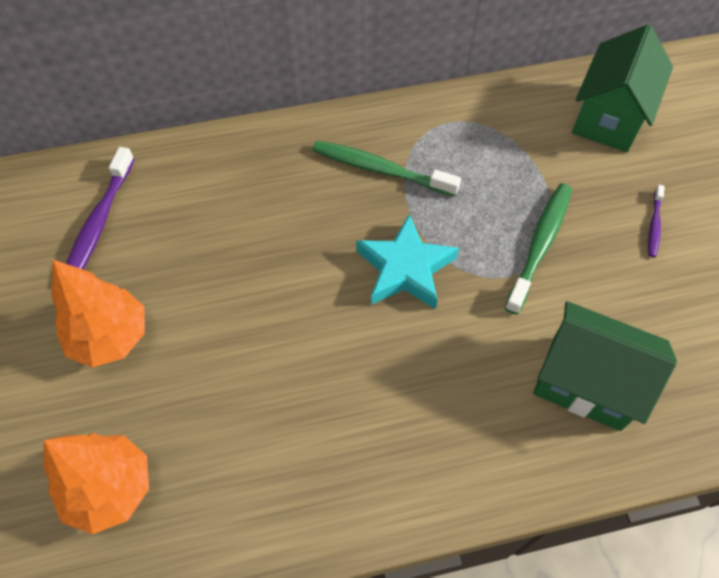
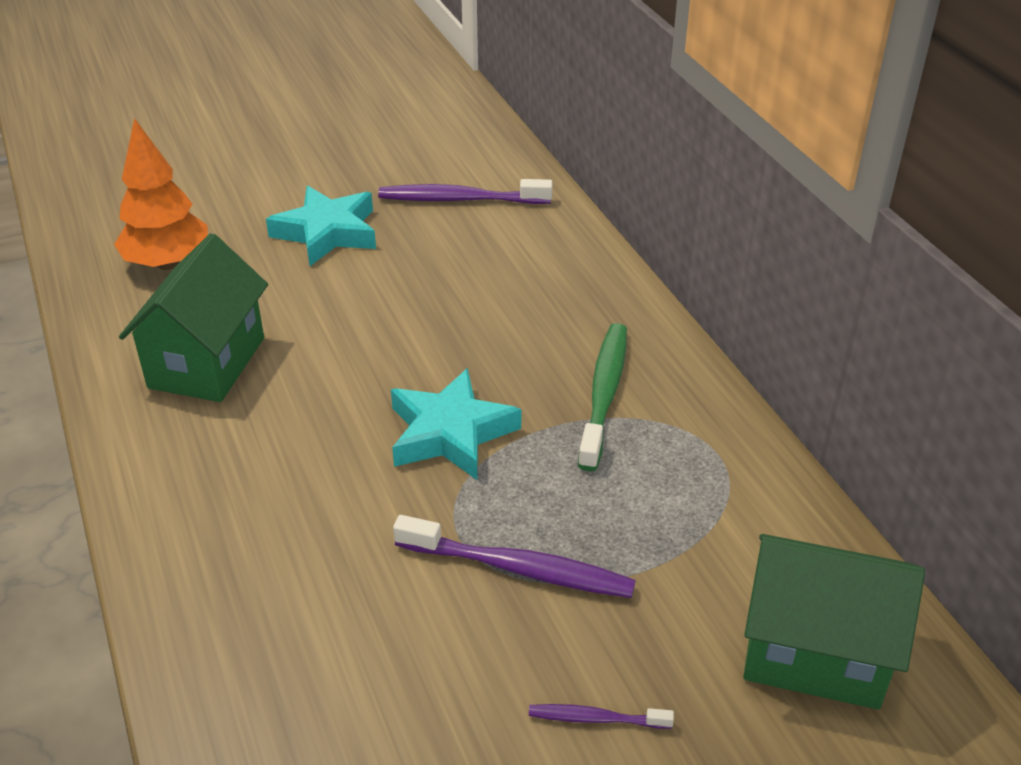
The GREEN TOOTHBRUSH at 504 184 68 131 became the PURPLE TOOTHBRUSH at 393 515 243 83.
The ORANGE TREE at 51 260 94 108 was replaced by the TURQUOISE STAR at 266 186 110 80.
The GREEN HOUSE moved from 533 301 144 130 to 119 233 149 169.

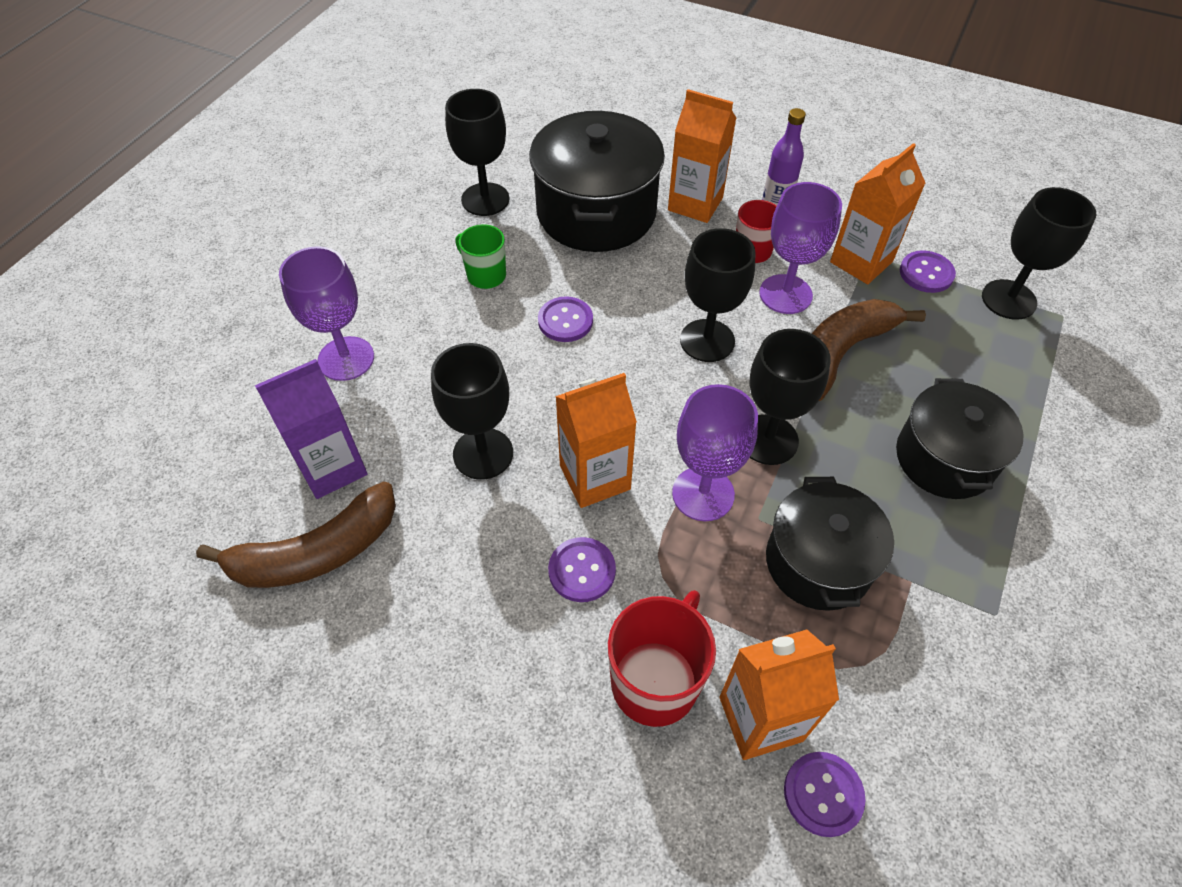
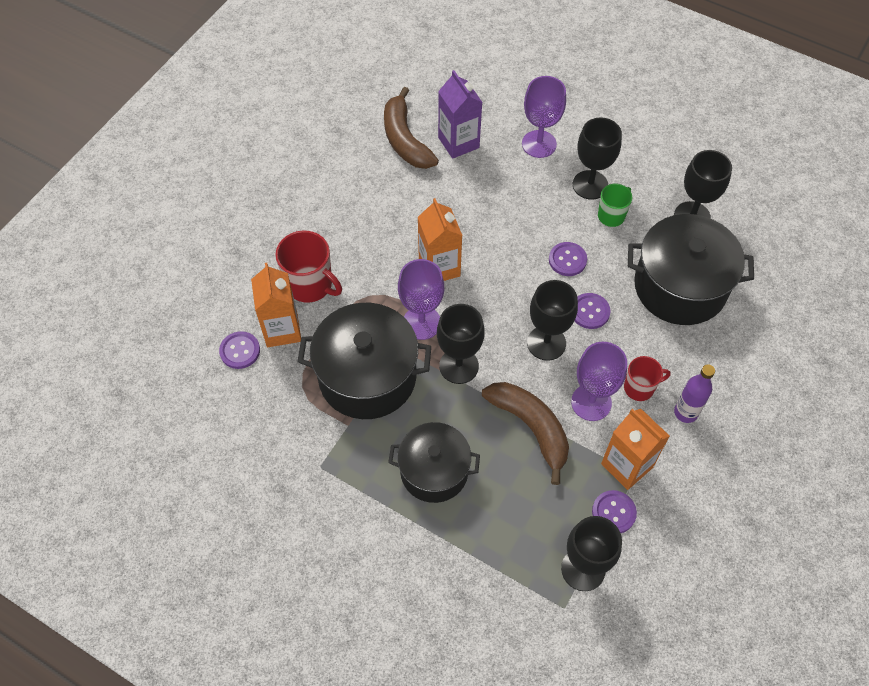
The ORANGE CARTON at 668 89 68 134 disappeared.
The BLACK GOBLET moved from 431 343 82 137 to 573 118 49 82.
The BLACK POT at 766 477 128 134 changed to 1.52 times the size.
The PURPLE BUTTON moved from 548 537 68 65 to 575 293 35 36.

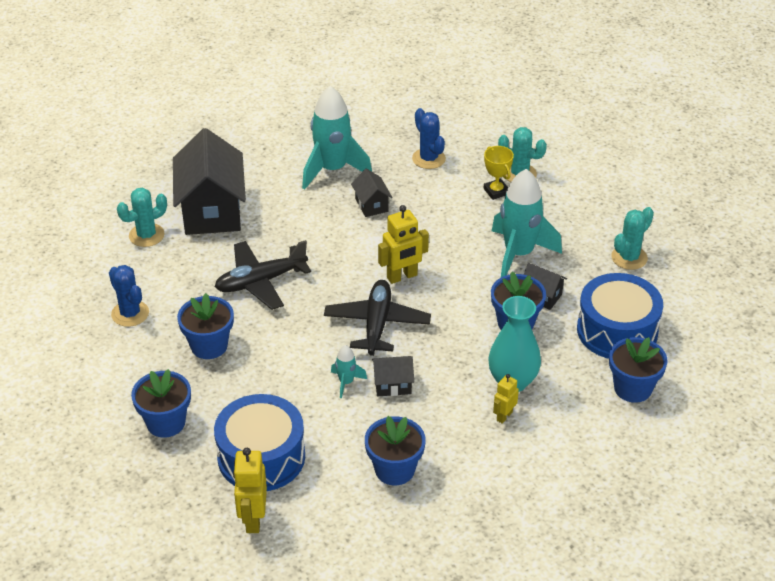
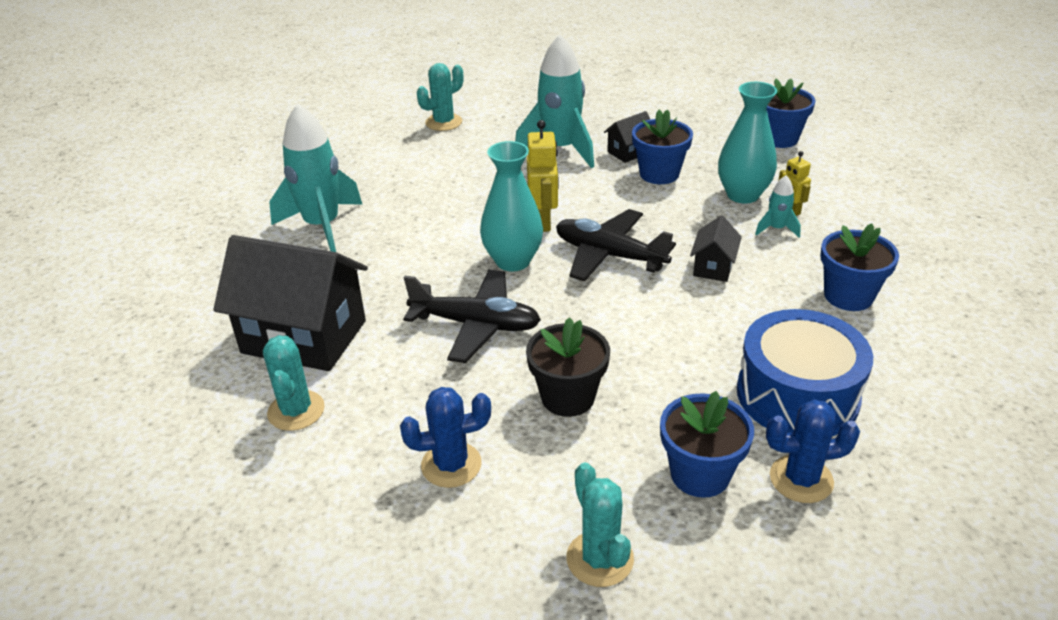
The BLUE CACTUS moved from 412 108 34 61 to 766 399 94 104.
The YELLOW TROPHY at 484 146 30 54 disappeared.
The BLACK HOUSE at 351 169 41 48 disappeared.
The TURQUOISE CACTUS moved from 611 207 43 63 to 566 462 68 125.
The BLACK PLANE at 215 240 96 70 turned 75 degrees counterclockwise.
The BLUE DRUM at 577 273 86 86 disappeared.
The BLUE FLOWER POT at 177 293 57 66 became the BLACK FLOWER POT at 526 317 84 100.
The TURQUOISE ROCKET moved from 331 345 36 53 to 755 175 46 63.
The YELLOW ROBOT at 233 448 34 85 disappeared.
The TURQUOISE VASE at 480 141 63 131 appeared.

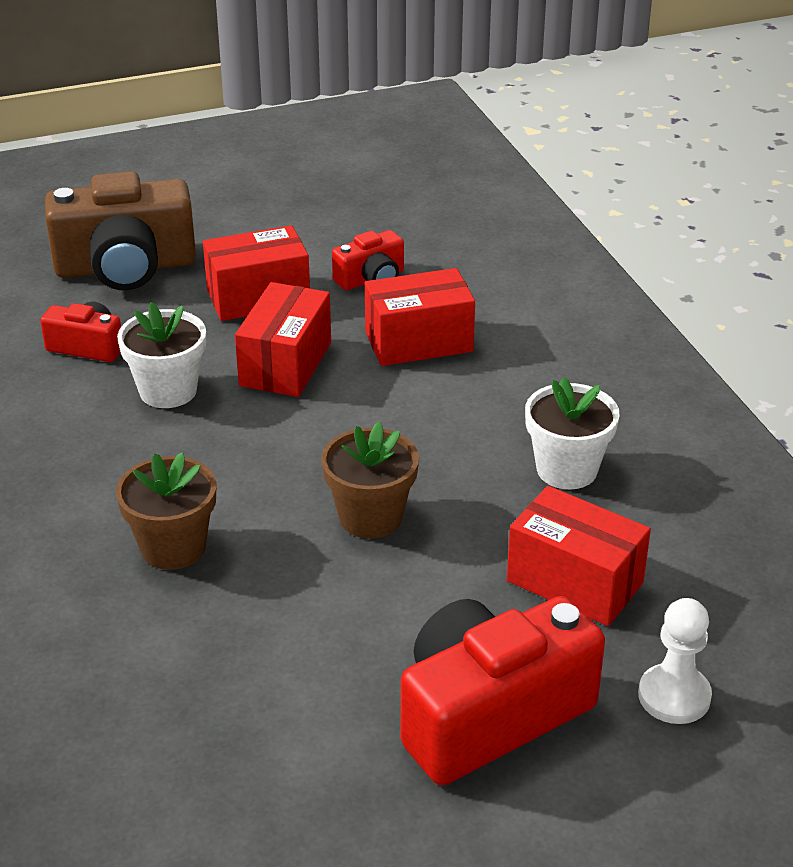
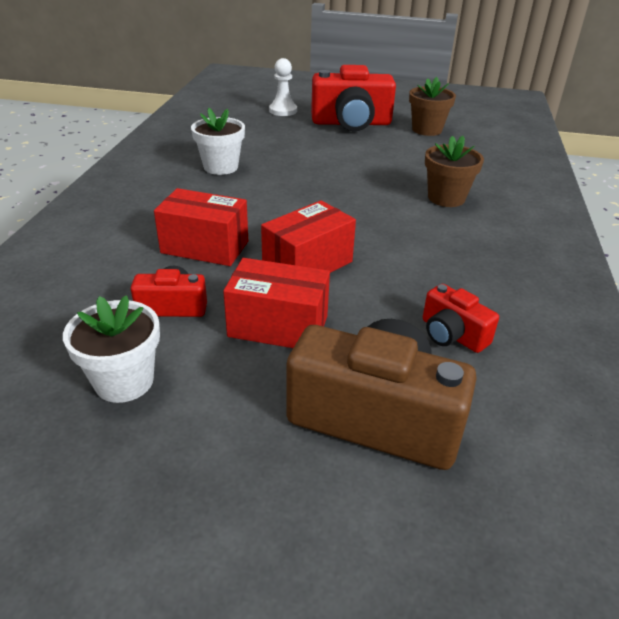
The WHITE FLOWER POT moved from 117 302 89 106 to 63 295 97 108.
The BROWN FLOWER POT moved from 321 421 98 118 to 409 77 47 59.
The RED BOX at 507 486 144 140 disappeared.

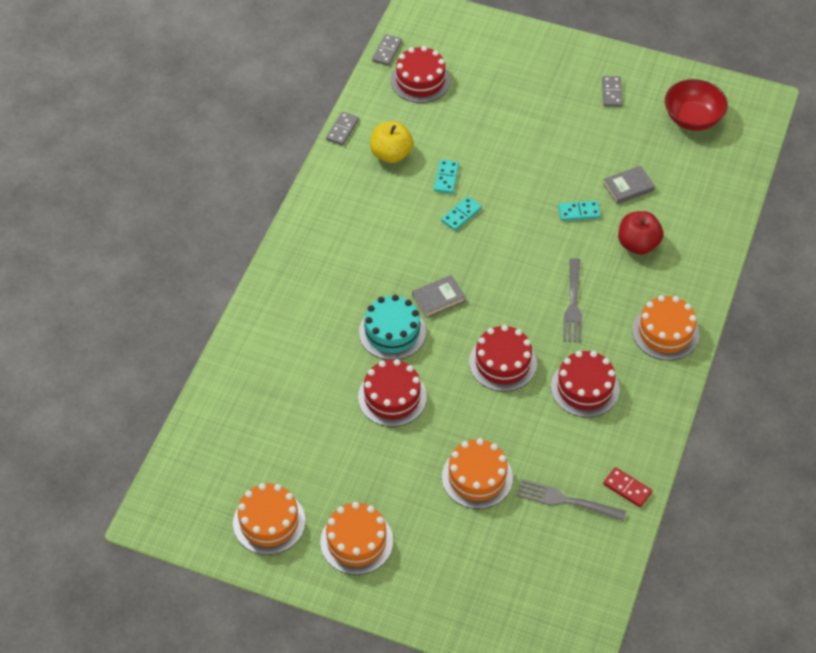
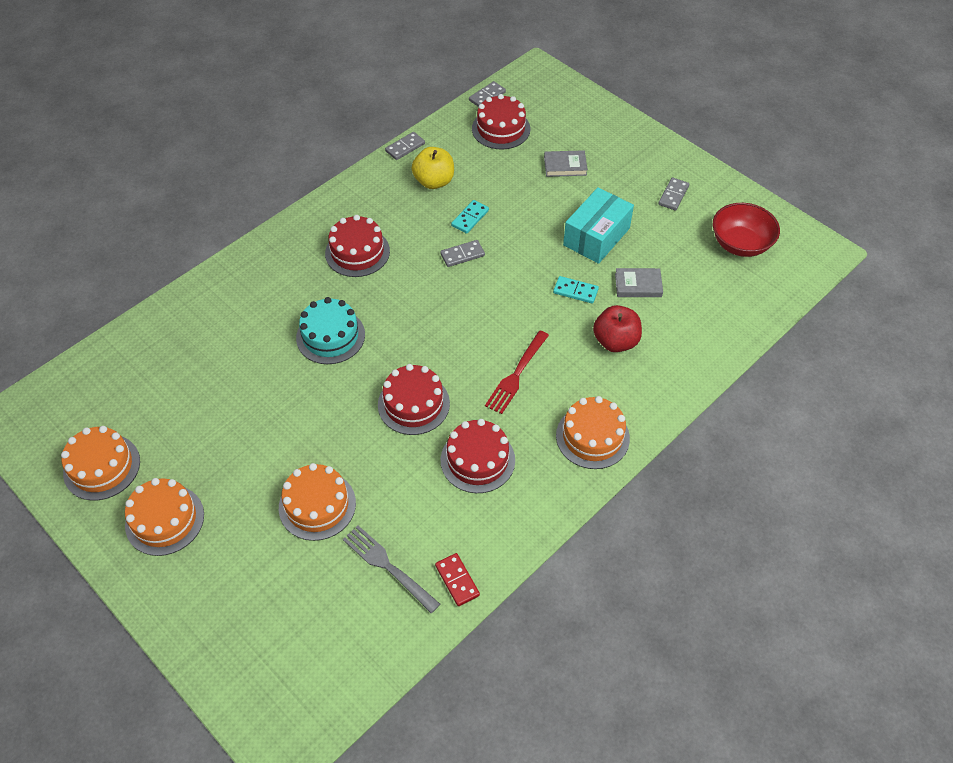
The TURQUOISE DOMINO at 441 196 41 35 became the GREY DOMINO at 440 240 45 27.
The GREY FORK at 563 258 19 85 became the RED FORK at 485 331 64 83.
The GREY BOOK moved from 412 275 54 43 to 544 150 44 27.
The RED CAKE moved from 358 359 69 68 to 325 215 65 62.
The TURQUOISE BOX at 563 187 71 77 appeared.

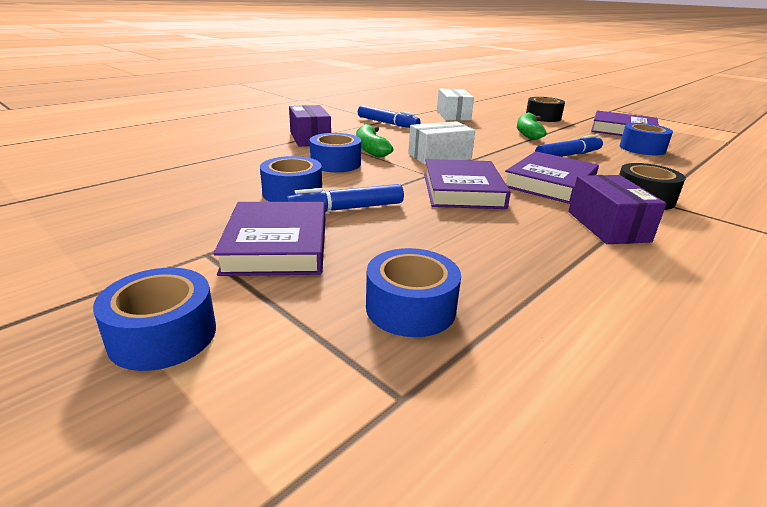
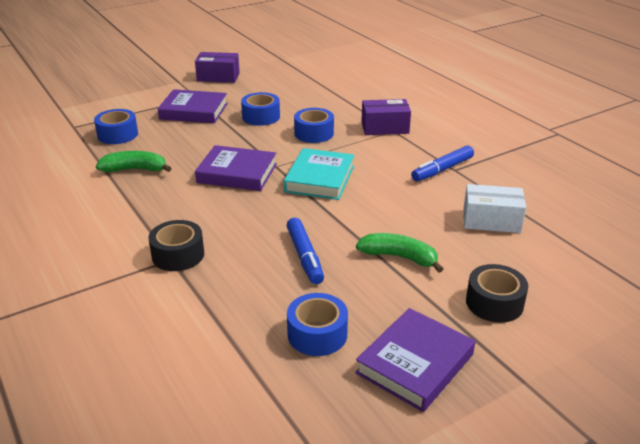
The WHITE BOX at 408 121 67 44 was replaced by the TURQUOISE BOOK at 284 148 71 52.
The GREEN BANANA moved from 356 124 37 34 to 96 151 75 21.
The PURPLE BOOK at 505 151 94 53 disappeared.
The PURPLE BOX moved from 568 175 98 69 to 195 52 45 31.
The BLUE MARKER at 286 184 118 28 disappeared.
The BLUE TAPE at 93 268 123 103 disappeared.

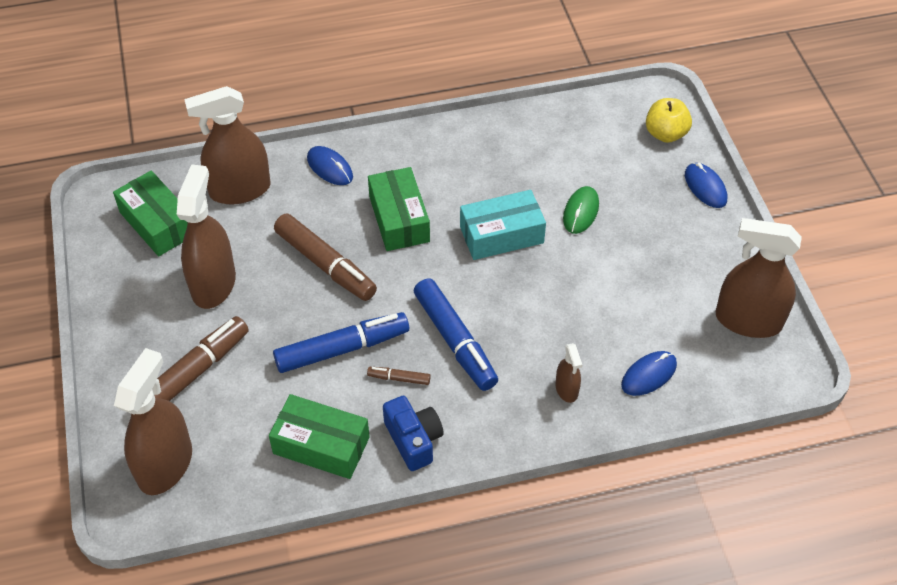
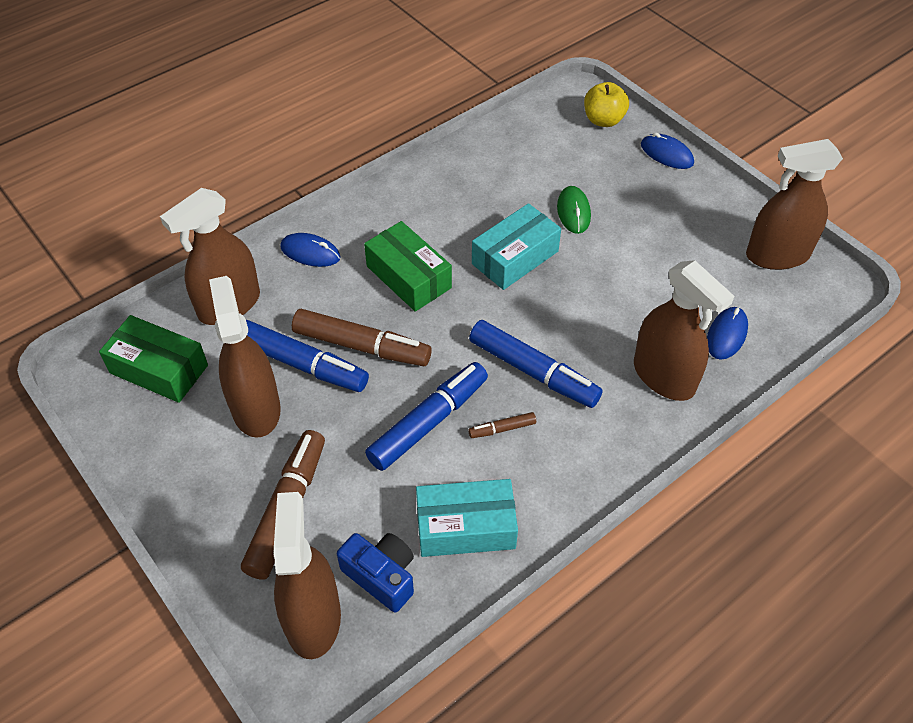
The BROWN SPRAY BOTTLE at 555 343 27 60 changed to 2.10 times the size.
The GREEN BOX at 269 394 101 85 became the TURQUOISE BOX at 416 479 102 78.
The BLUE CAMERA moved from 383 396 61 75 to 337 533 77 80.
The BLUE MARKER at 246 320 123 72 appeared.

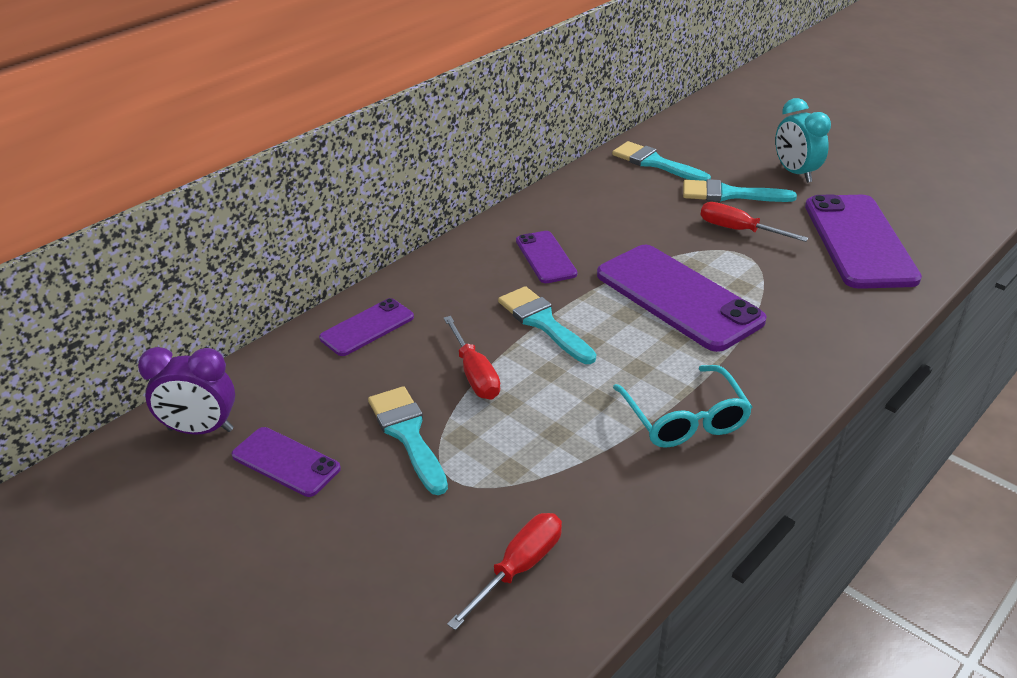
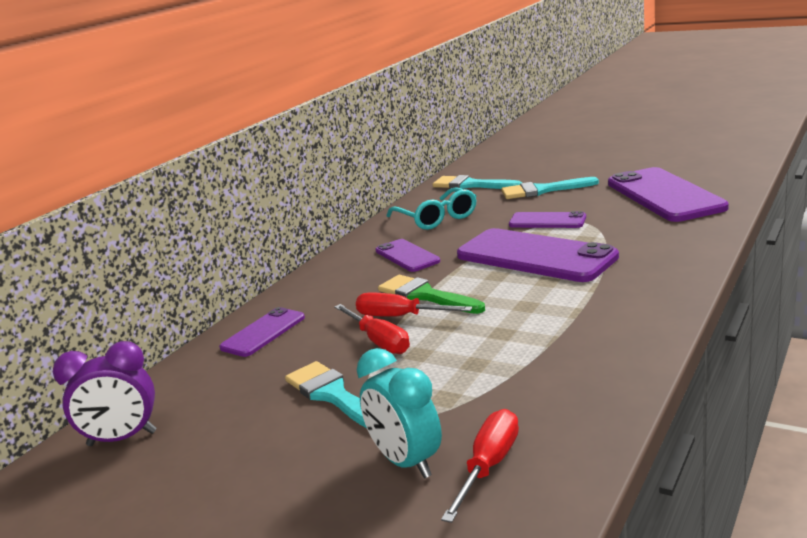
The TURQUOISE CLOCK moved from 775 98 56 85 to 357 348 85 130.
The RED SCREWDRIVER moved from 701 202 107 40 to 356 293 117 24.
The TURQUOISE BRUSH at 498 286 98 78 became the GREEN BRUSH at 378 275 107 39.
The TURQUOISE GLASSES moved from 613 365 139 83 to 386 187 90 43.
The PURPLE PHONE moved from 232 427 109 70 to 509 211 77 17.

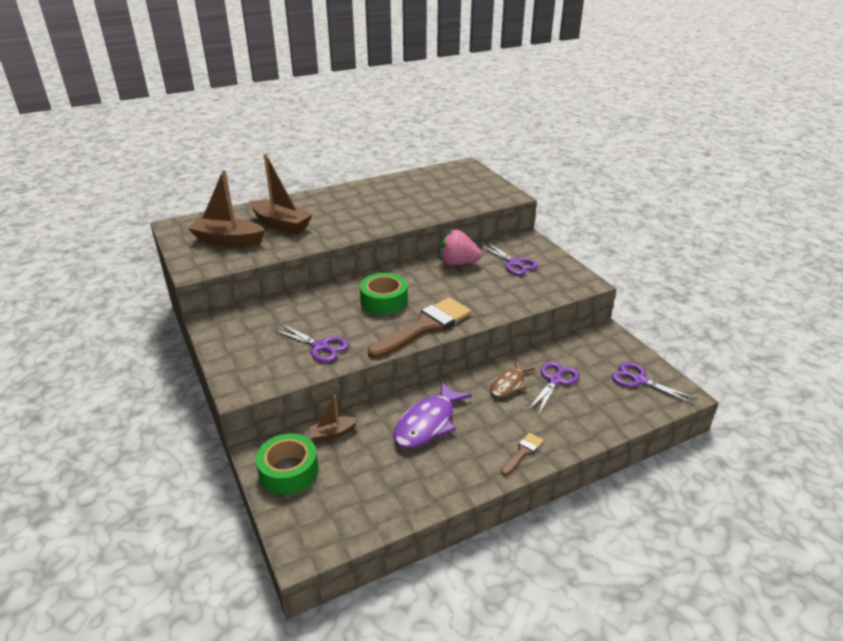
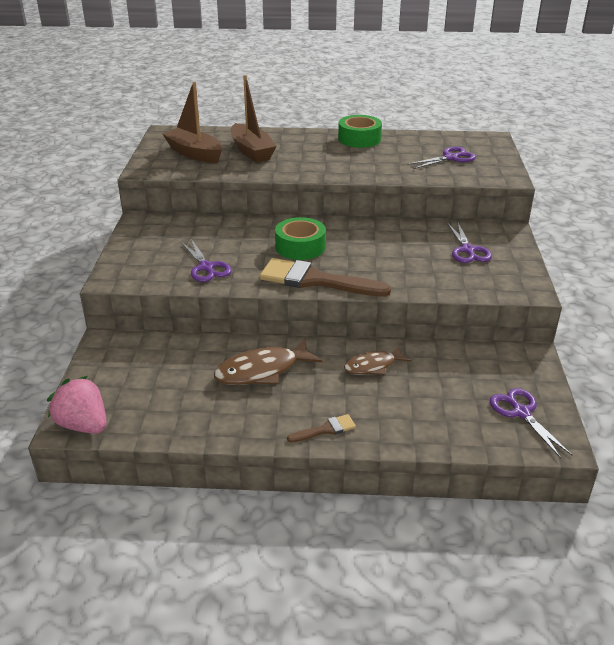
The PINK STRAWBERRY moved from 439 229 43 37 to 47 376 60 58.
The BROWN BRUSH at 368 297 103 62 turned 150 degrees counterclockwise.
The PURPLE SCISSORS moved from 528 361 51 55 to 407 147 69 22.
The PURPLE FISH at 393 381 79 67 became the BROWN FISH at 214 338 109 47.
The BROWN BOAT at 308 395 50 47 disappeared.
The GREEN TAPE moved from 256 433 62 62 to 338 115 44 33.

